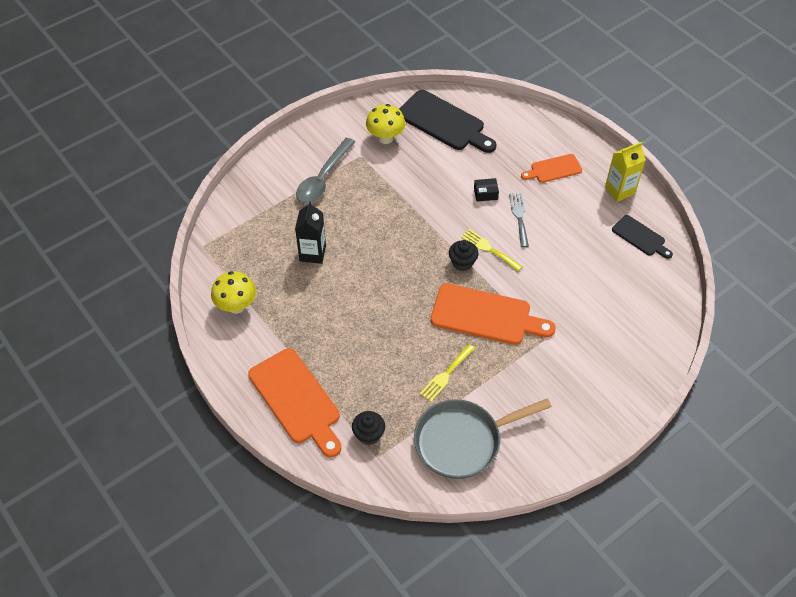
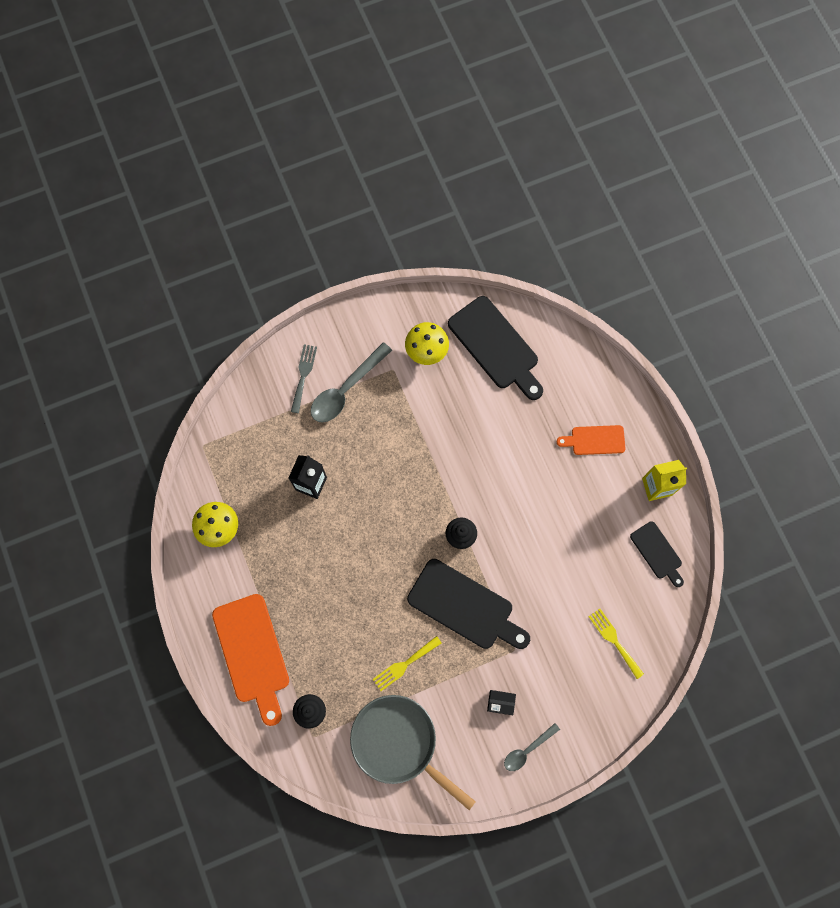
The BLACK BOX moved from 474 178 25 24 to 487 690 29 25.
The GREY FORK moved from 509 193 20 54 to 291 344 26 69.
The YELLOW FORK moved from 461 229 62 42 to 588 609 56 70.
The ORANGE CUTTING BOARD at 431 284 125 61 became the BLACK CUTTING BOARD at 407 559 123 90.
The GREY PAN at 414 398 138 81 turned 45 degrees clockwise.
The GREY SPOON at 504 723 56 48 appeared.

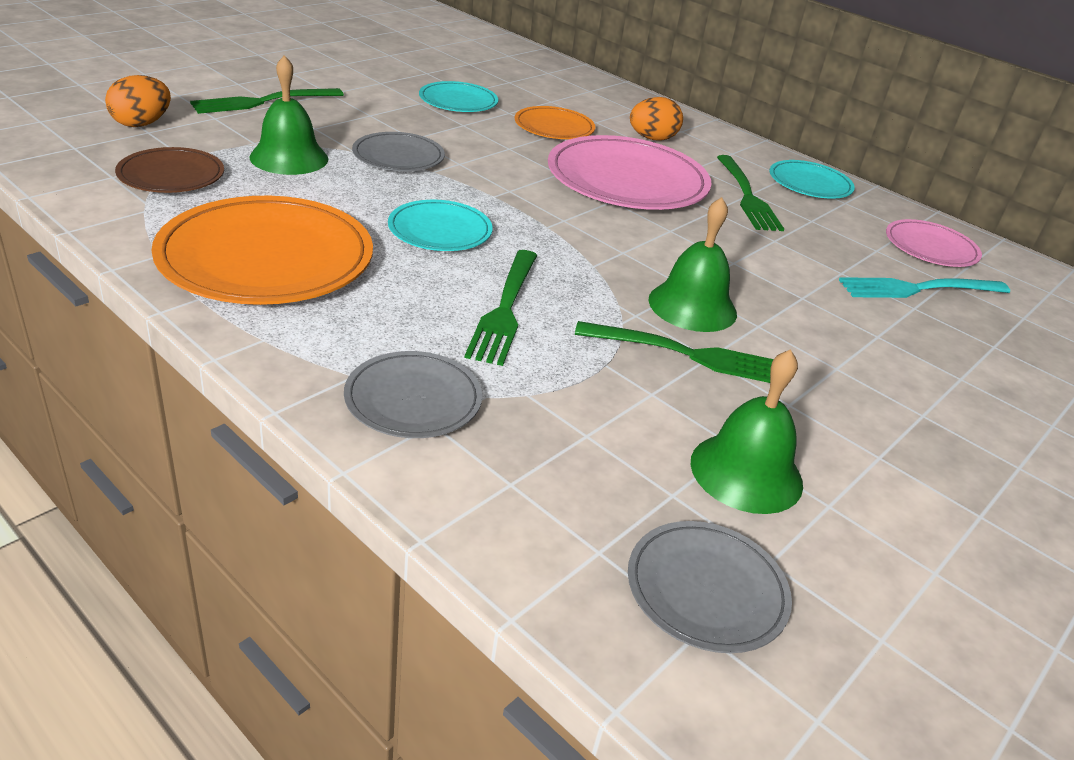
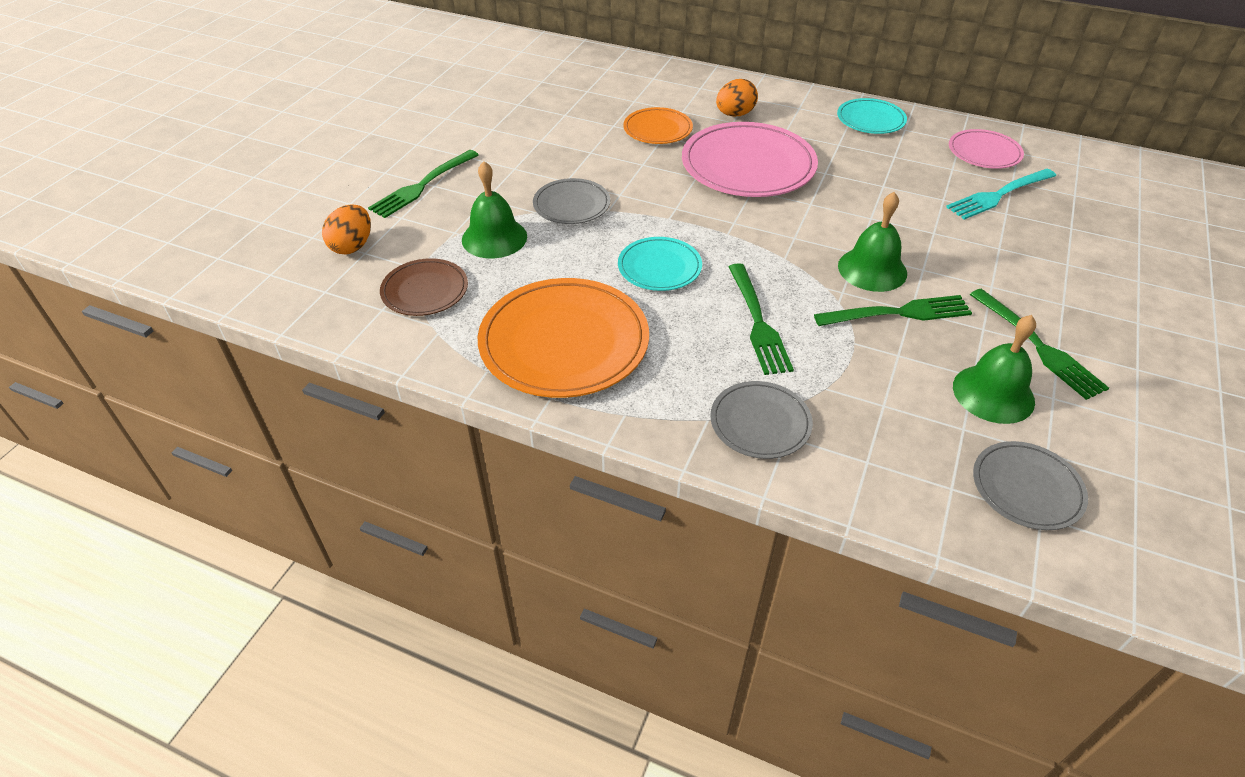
The TURQUOISE PLATE at 419 81 79 31 disappeared.
The GREEN FORK moved from 717 155 67 76 to 970 289 139 111.

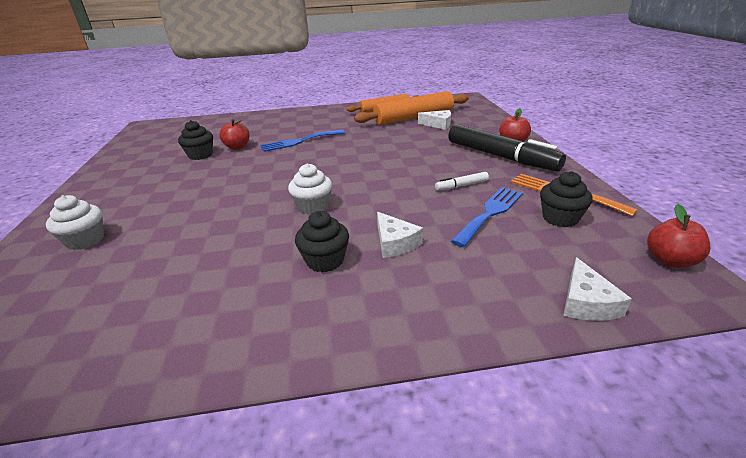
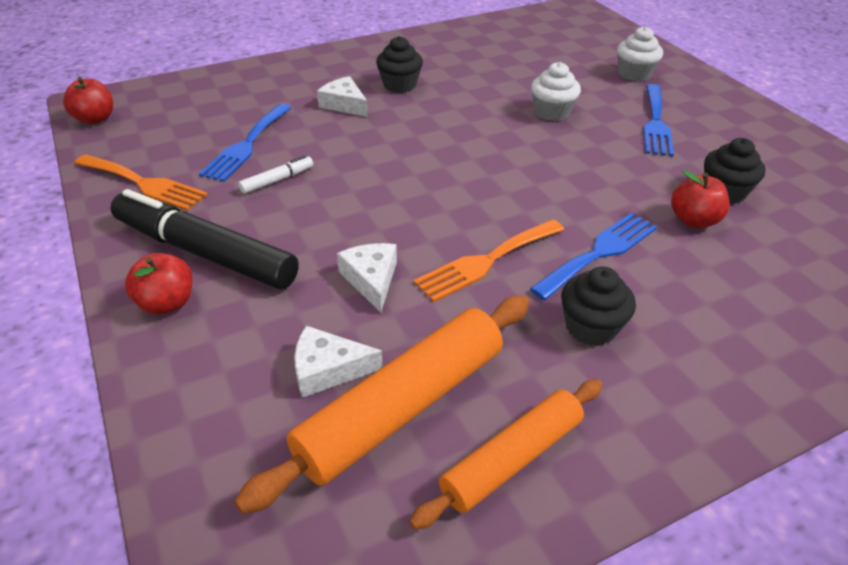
The WHITE CUPCAKE moved from 288 163 44 51 to 531 62 50 59.
The BLACK CUPCAKE moved from 540 171 53 56 to 561 266 75 80.
The WHITE CHEESE moved from 563 257 69 64 to 337 243 60 70.
The BLUE FORK at 643 84 31 72 appeared.
The ORANGE FORK at 413 219 151 83 appeared.

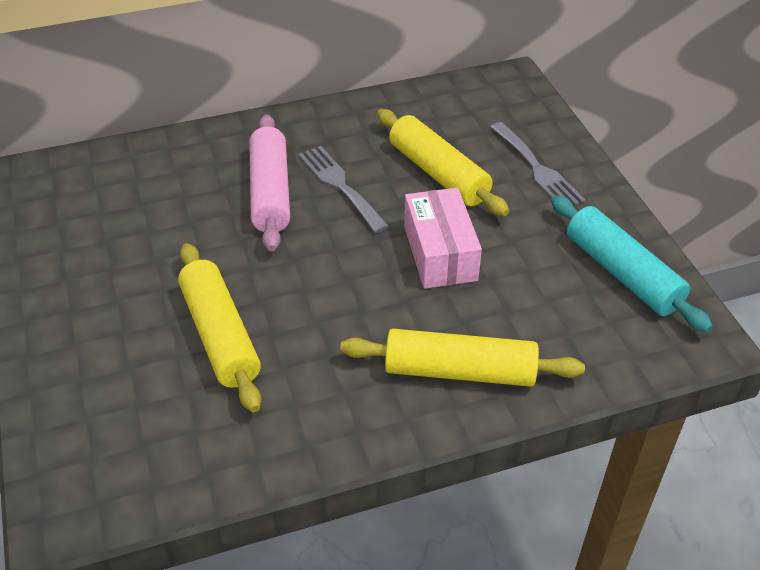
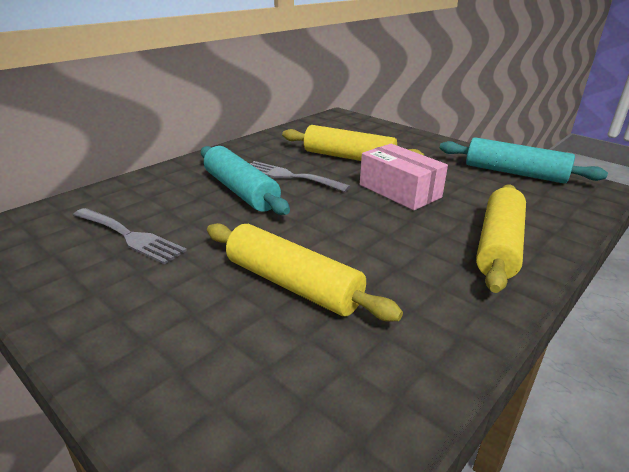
The PINK ROLLING PIN at 249 114 41 137 became the TURQUOISE ROLLING PIN at 201 146 89 69.
The GREY FORK moved from 490 122 95 83 to 73 208 114 56.
The YELLOW ROLLING PIN at 340 329 245 58 turned 45 degrees counterclockwise.

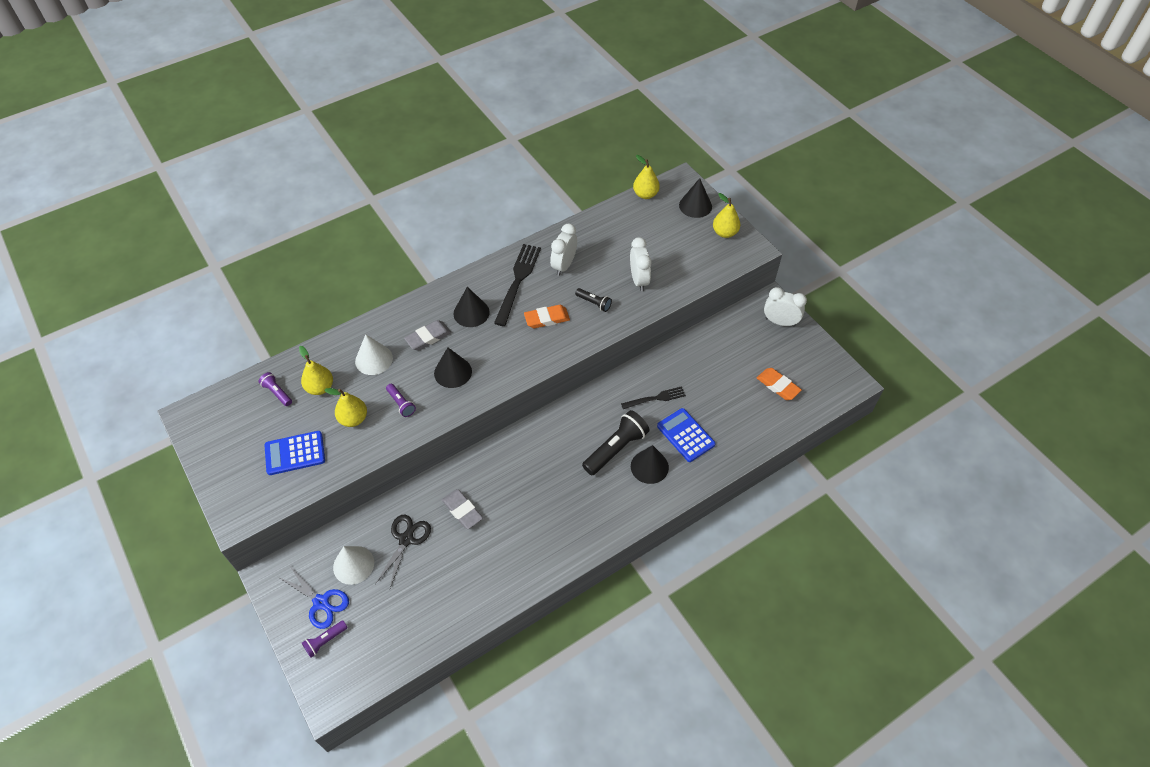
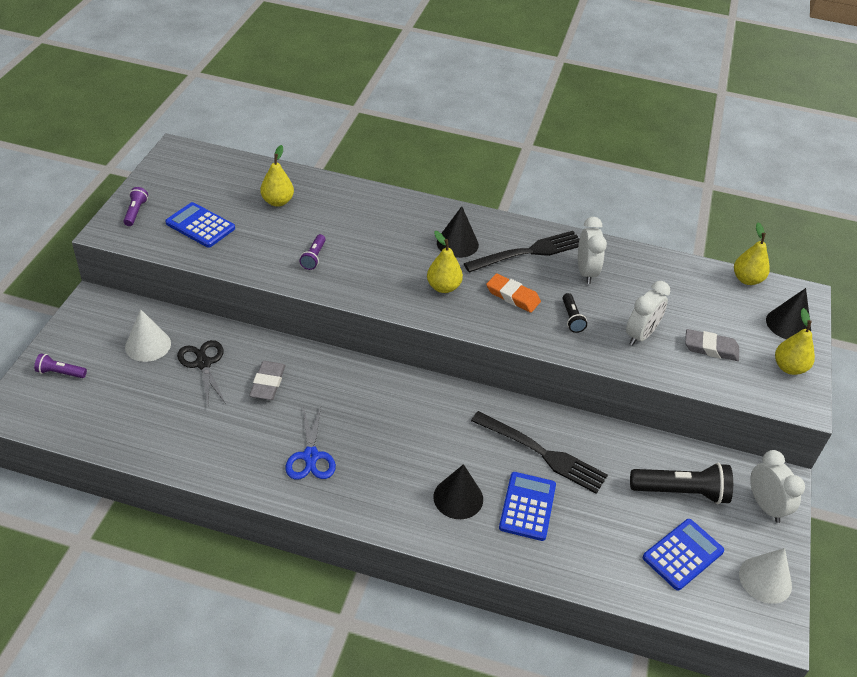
The WHITE CLOCK at 550 223 27 53 turned 105 degrees clockwise.
The GREY ERASER moved from 404 320 47 31 to 685 329 54 32.
The WHITE CONE moved from 355 334 38 41 to 739 548 53 56.
The BLACK CONE at 434 347 38 41 disappeared.
The ORANGE ERASER at 757 368 45 32 was replaced by the BLUE CALCULATOR at 643 519 81 72.
The PURPLE FLASHLIGHT moved from 259 372 33 34 to 124 187 24 39.
The BLACK FORK at 621 386 65 23 changed to 1.69 times the size.
The YELLOW PEAR moved from 325 388 42 39 to 427 231 36 62.
The BLACK FLASHLIGHT moved from 582 410 68 65 to 630 463 103 41.
The BLACK SCISSORS at 375 515 56 73 turned 90 degrees counterclockwise.
The BLUE SCISSORS moved from 278 565 71 64 to 286 406 50 74.

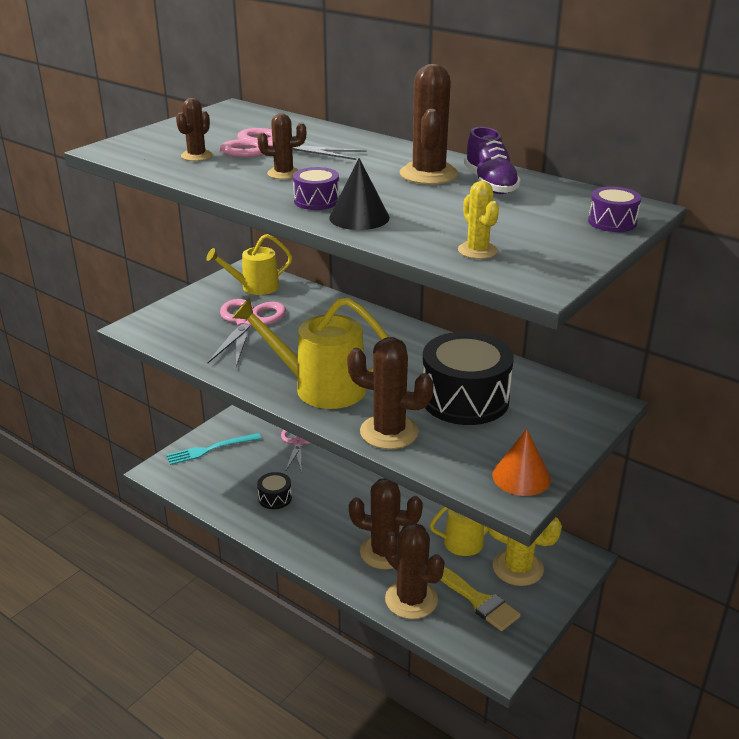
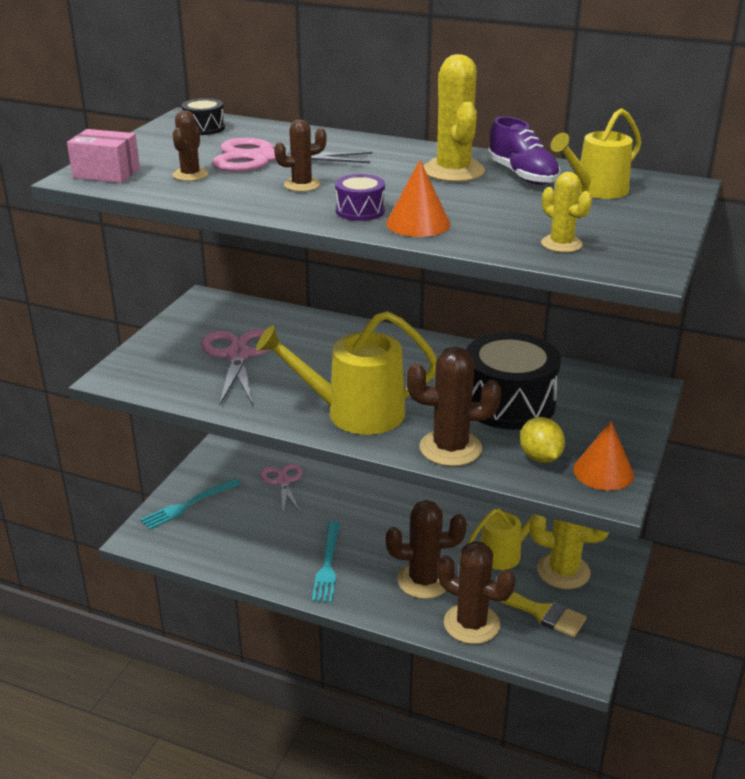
The BROWN CACTUS at 399 64 60 120 became the YELLOW CACTUS at 423 54 62 128.
The BLACK CONE at 329 158 61 72 became the ORANGE CONE at 386 160 65 77.
The PURPLE DRUM at 588 186 53 46 disappeared.
The YELLOW WATERING CAN moved from 206 234 86 61 to 551 108 90 91.
The BLACK DRUM moved from 257 472 35 37 to 182 98 43 37.
The PINK BOX at 67 129 73 54 appeared.
The YELLOW LEMON at 520 417 45 46 appeared.
The TURQUOISE FORK at 312 521 28 81 appeared.

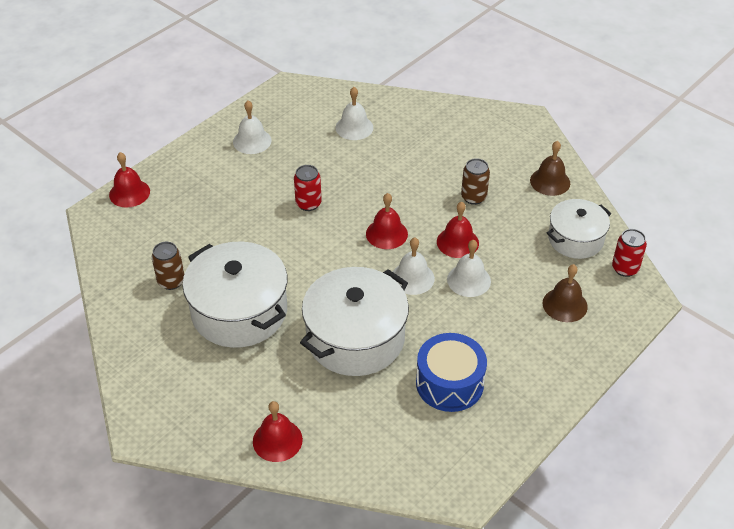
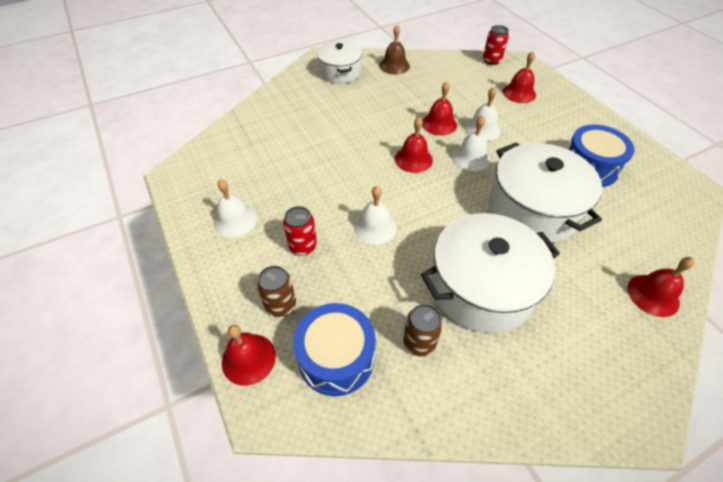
The WHITE BELL moved from 335 87 38 53 to 354 186 43 59.
The BROWN CAN moved from 461 158 29 47 to 257 266 39 51.
The RED CAN moved from 294 165 28 46 to 283 206 34 50.
The WHITE POT moved from 546 199 65 60 to 317 41 45 43.
The BROWN BELL at 543 264 45 58 became the RED BELL at 503 51 33 52.
The BLUE DRUM at 293 303 83 93 appeared.

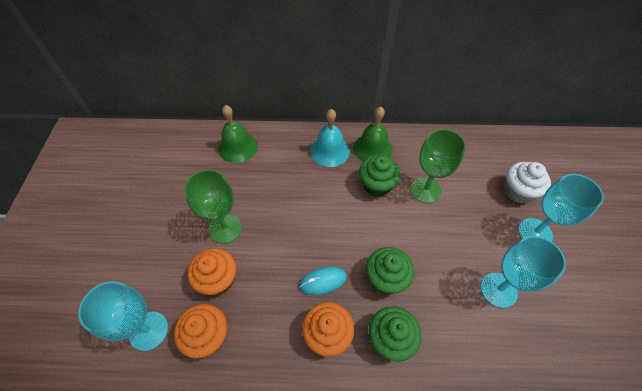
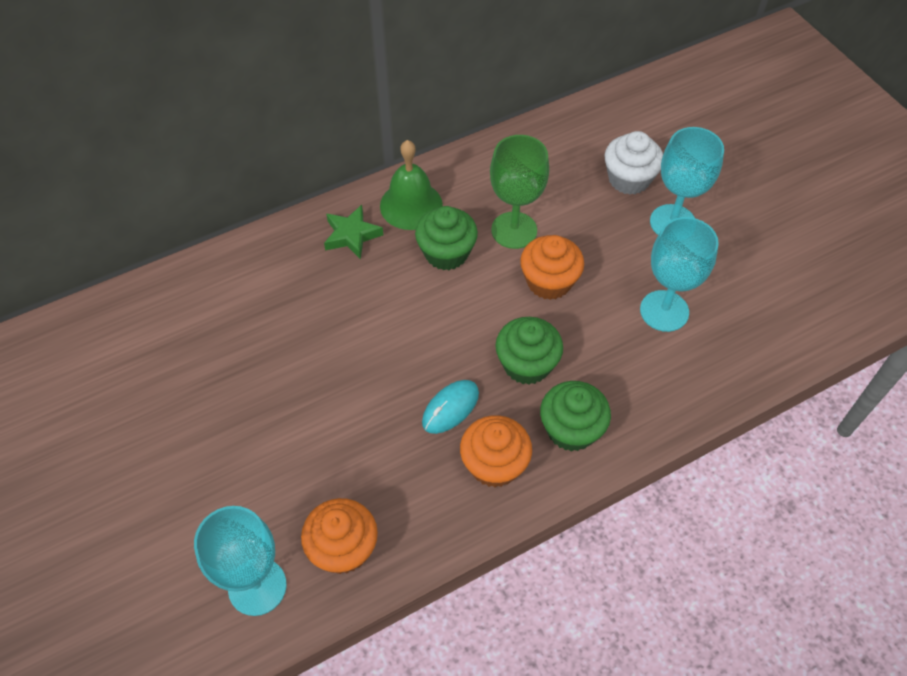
The GREEN BELL at 218 105 40 58 disappeared.
The TURQUOISE BELL at 310 109 40 58 was replaced by the GREEN STAR at 324 205 59 54.
The GREEN GOBLET at 184 169 58 75 disappeared.
The ORANGE CUPCAKE moved from 187 248 49 48 to 520 235 64 65.

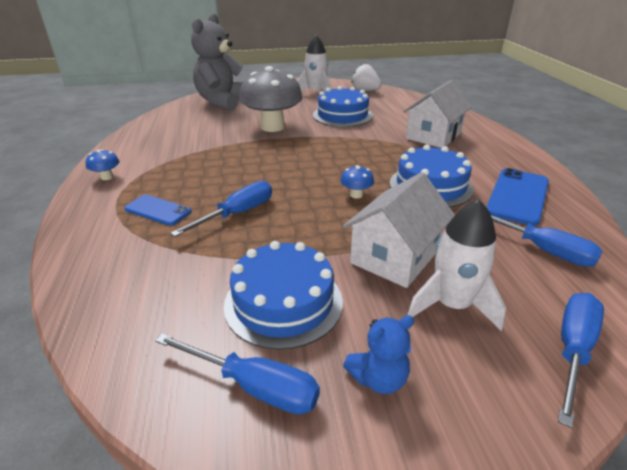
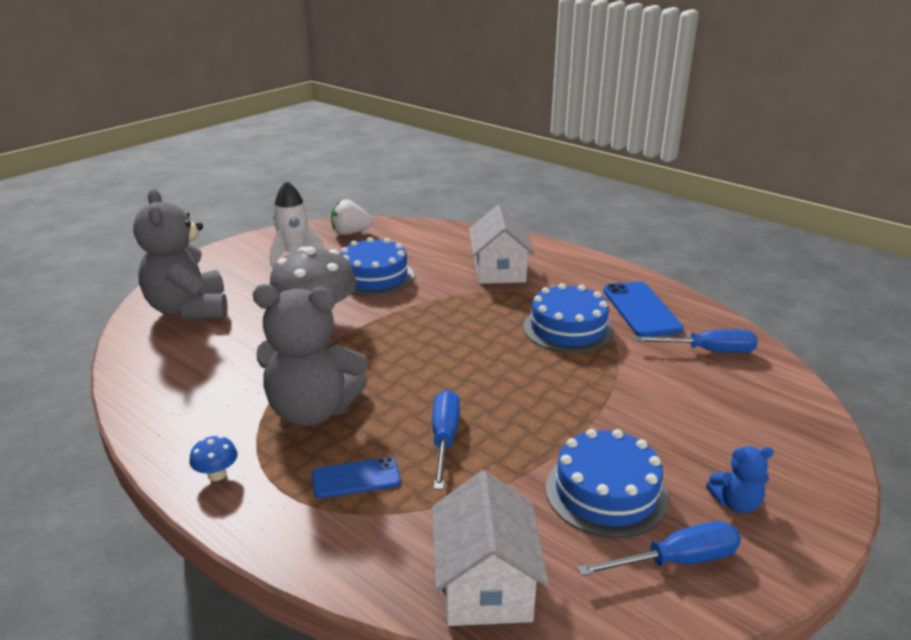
The BLUE MUSHROOM at 340 165 34 33 disappeared.
The WHITE HOUSE moved from 343 172 112 116 to 432 470 117 156.
The WHITE ROCKET at 407 199 99 132 disappeared.
The BLUE SCREWDRIVER at 558 293 46 135 disappeared.
The BLUE TEDDY BEAR at 343 315 71 79 turned 60 degrees clockwise.
The GREY TEDDY BEAR at 253 284 115 142 appeared.

